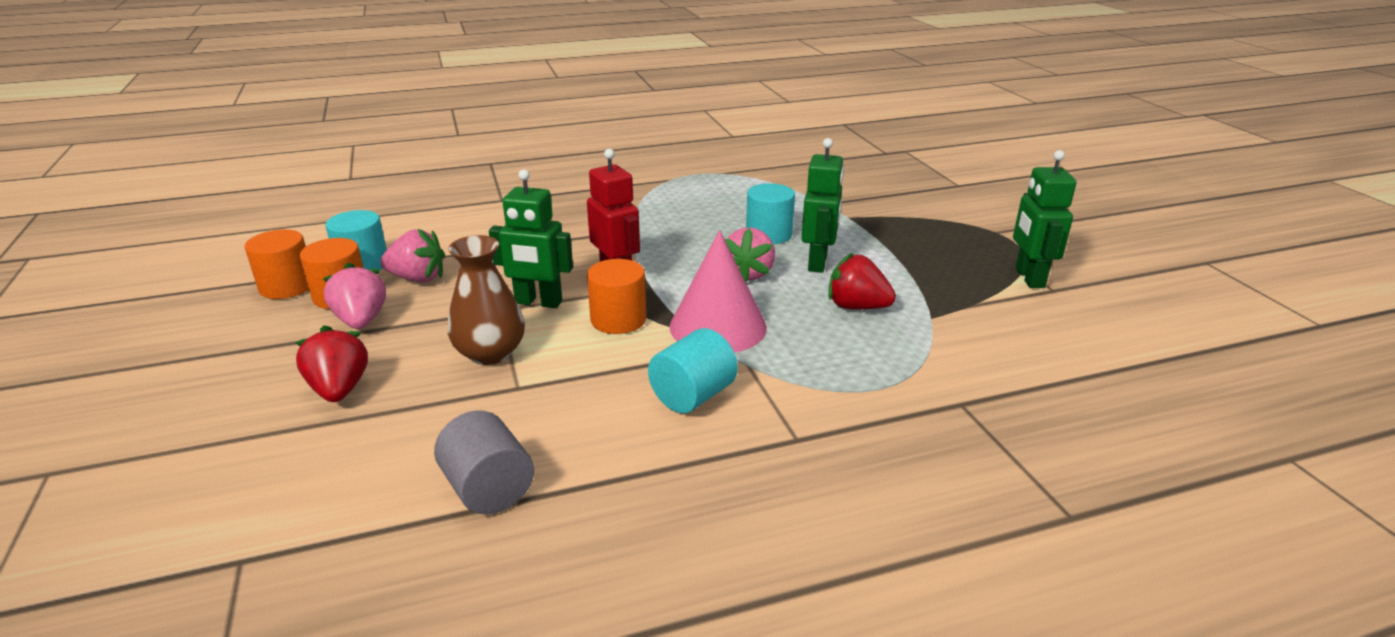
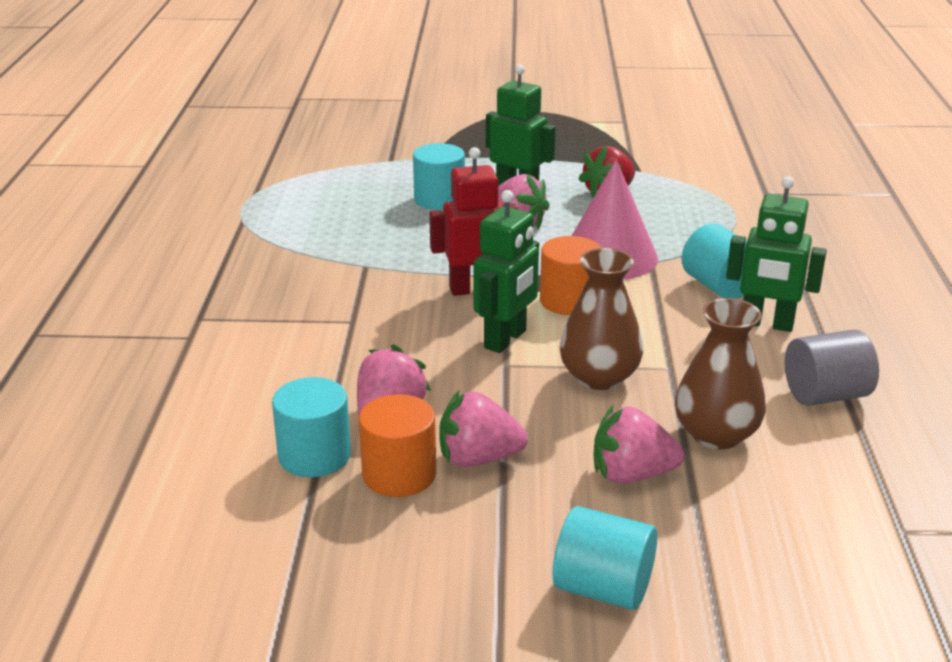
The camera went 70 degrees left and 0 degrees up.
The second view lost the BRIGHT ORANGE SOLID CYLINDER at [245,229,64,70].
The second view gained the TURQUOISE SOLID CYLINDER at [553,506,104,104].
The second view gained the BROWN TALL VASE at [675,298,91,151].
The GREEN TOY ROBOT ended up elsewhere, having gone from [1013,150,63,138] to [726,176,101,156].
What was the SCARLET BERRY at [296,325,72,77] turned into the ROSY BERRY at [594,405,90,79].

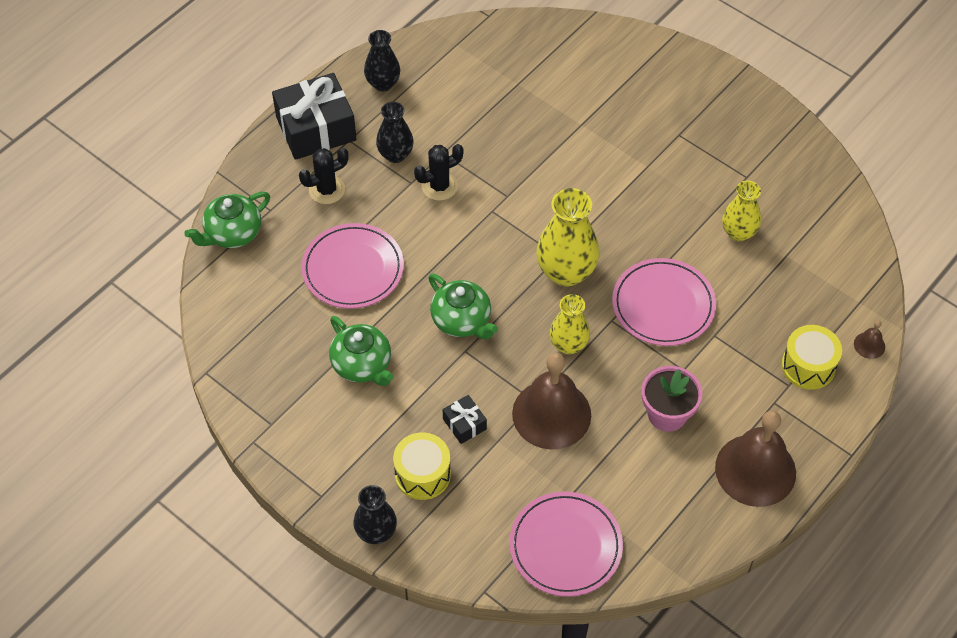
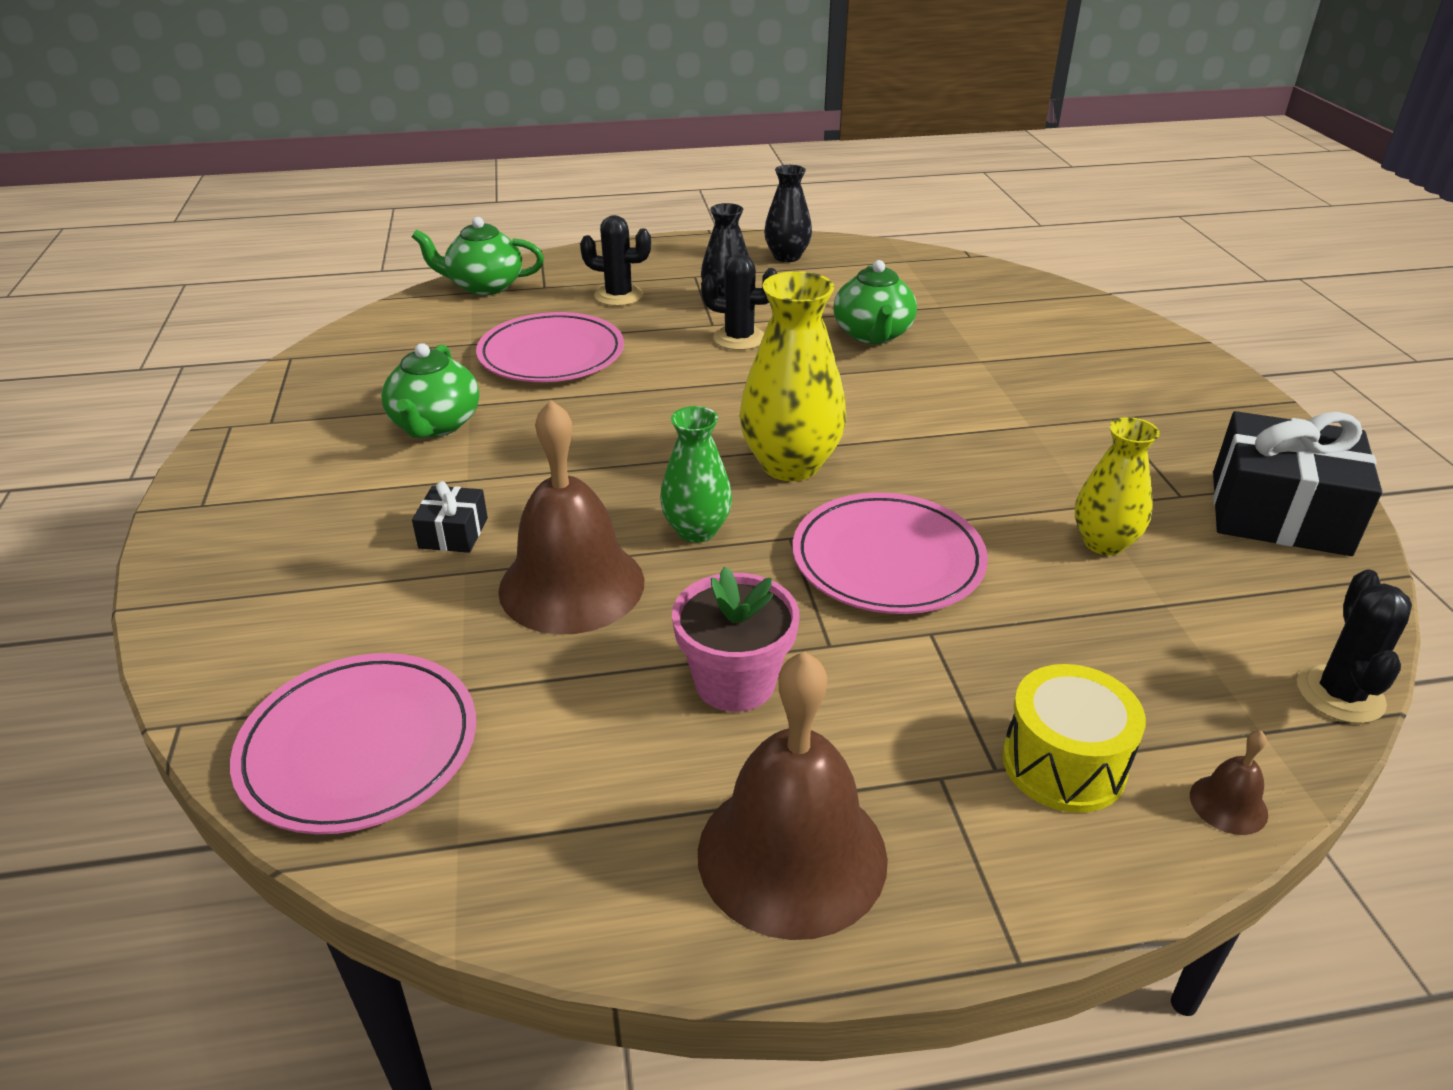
The camera went 40 degrees right and 20 degrees down.
The second view lost the BLACK TALL VASE at [353,485,44,59].
The second view lost the BRIGHT YELLOW TOY DRUM at [393,432,58,68].
The second view gained the BLACK SAGUARO CACTUS at [1297,569,115,155].
The BLACK PRESENT ended up elsewhere, having gone from [272,73,85,87] to [1213,411,169,145].
The GREEN CHINA TEAPOT ended up elsewhere, having gone from [428,273,70,66] to [834,260,83,84].
What was the BRIGHT YELLOW TALL VASE at [550,294,40,61] turned into the GREEN TALL VASE at [660,406,72,137].

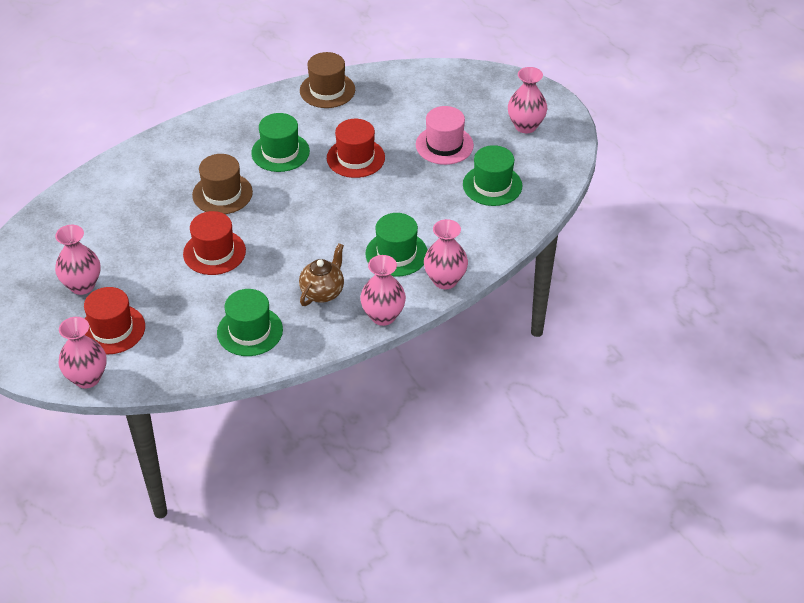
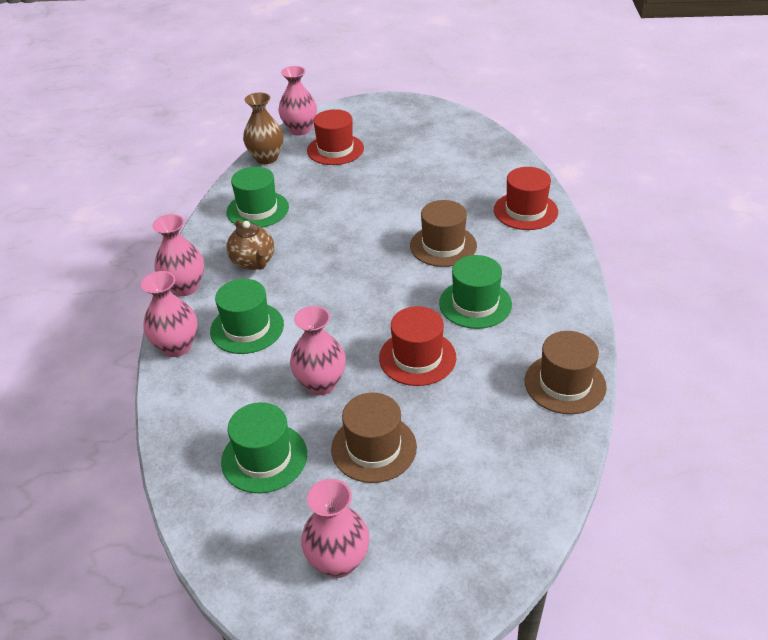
The camera went 125 degrees right and 5 degrees down.
The second view gained the BROWN TALL VASE at [243,92,40,72].
The ROSY TALL VASE ended up elsewhere, having gone from [55,225,46,70] to [290,306,56,89].
The SCARLET TOP HAT ended up elsewhere, having gone from [183,211,63,64] to [494,167,64,63].
What was the ROSY TOP HAT at [416,106,58,59] turned into the BROWN TOP HAT at [331,393,86,90].

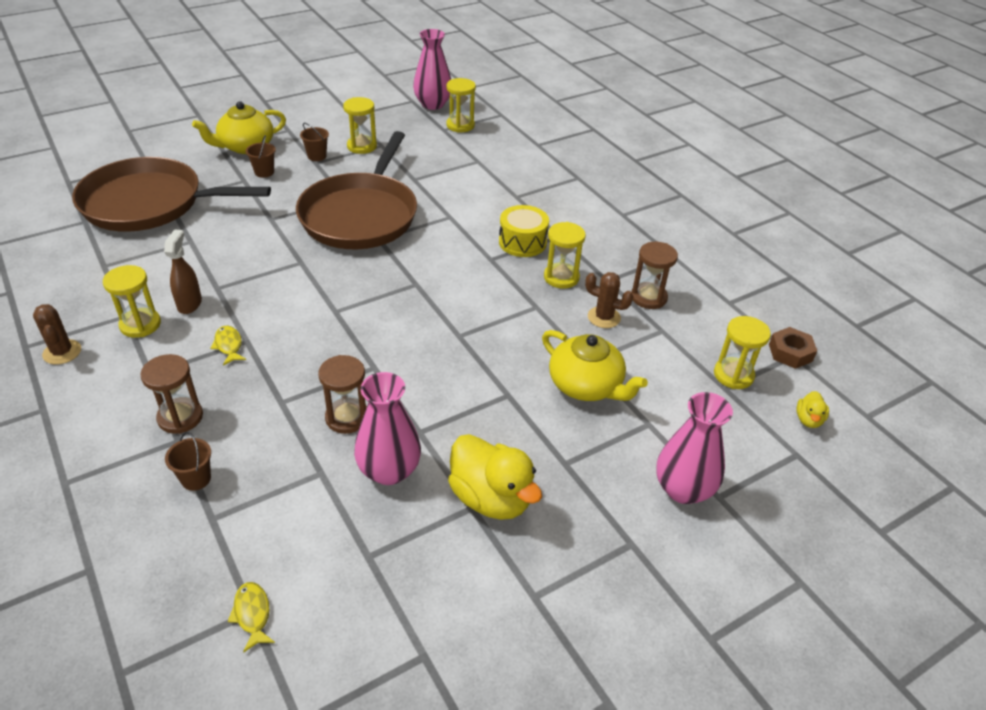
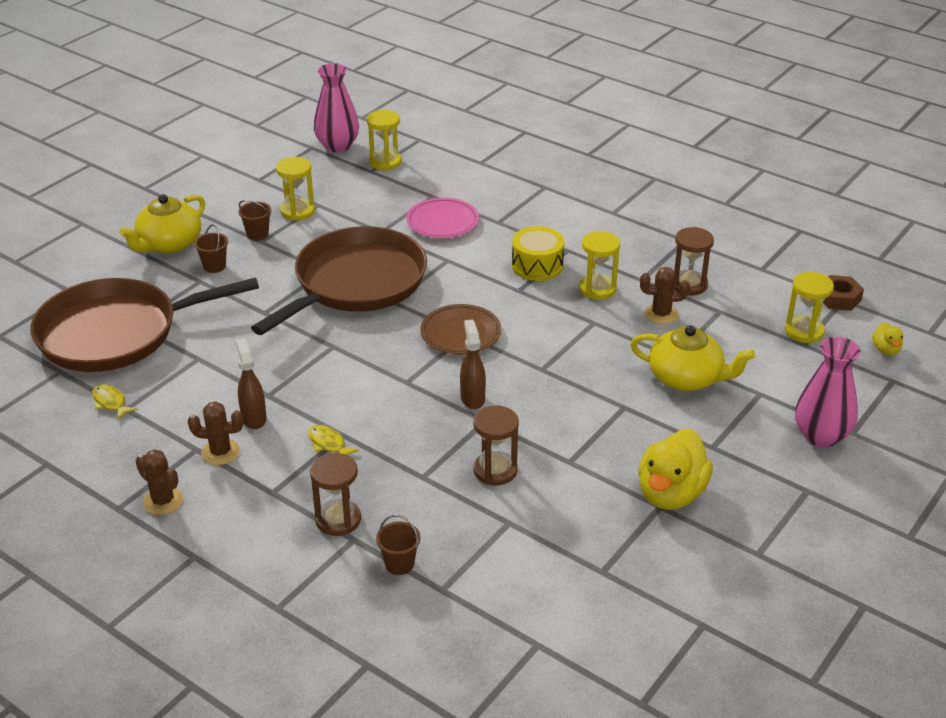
The camera went 20 degrees left and 5 degrees down.
The second view lost the ROSY TALL VASE at [354,372,67,113].
The second view gained the ROSY FLAT DISH at [406,198,73,40].
The second view gained the BROWN FLAT DISH at [420,304,81,50].
The second view gained the BROWN SPRAYER at [460,320,26,89].
The BRIGHT YELLOW FISH FIGURE ended up elsewhere, having gone from [228,582,47,71] to [92,385,46,35].
Where the BRIGHT YELLOW HOURGLASS stood at [103,265,58,73], the BROWN SAGUARO CACTUS came to stand at [188,401,56,64].
The BROWN FRYING PAN at [296,131,121,118] ended up facing another way, 135 degrees counterclockwise from before.
The BRIGHT YELLOW RUBBER DUCK at [448,434,94,86] ended up facing another way, 90 degrees clockwise from before.

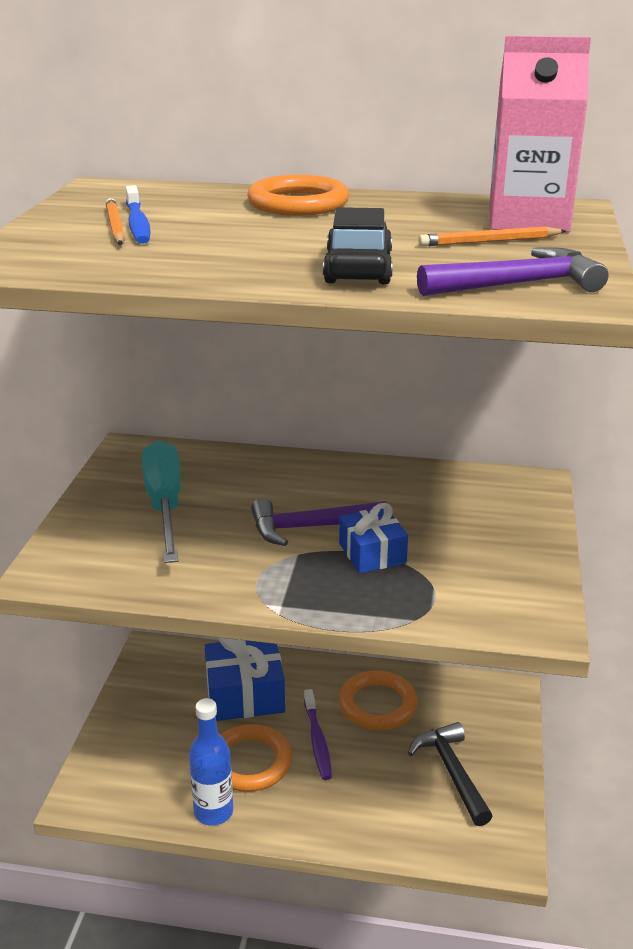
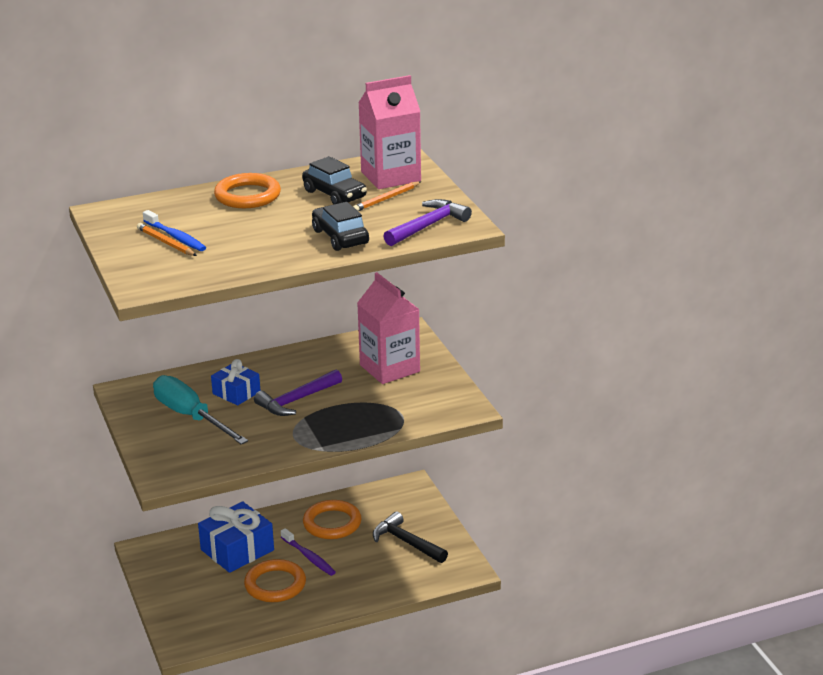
The camera went 30 degrees left and 0 degrees up.
The second view lost the COBALT FLASK at [189,698,44,127].
The second view gained the BLACK TOY CAR at [302,156,65,49].
The second view gained the ROSY MILK CARTON at [357,272,63,112].
The COBALT PRESENT ended up elsewhere, having gone from [339,503,69,70] to [211,359,49,47].

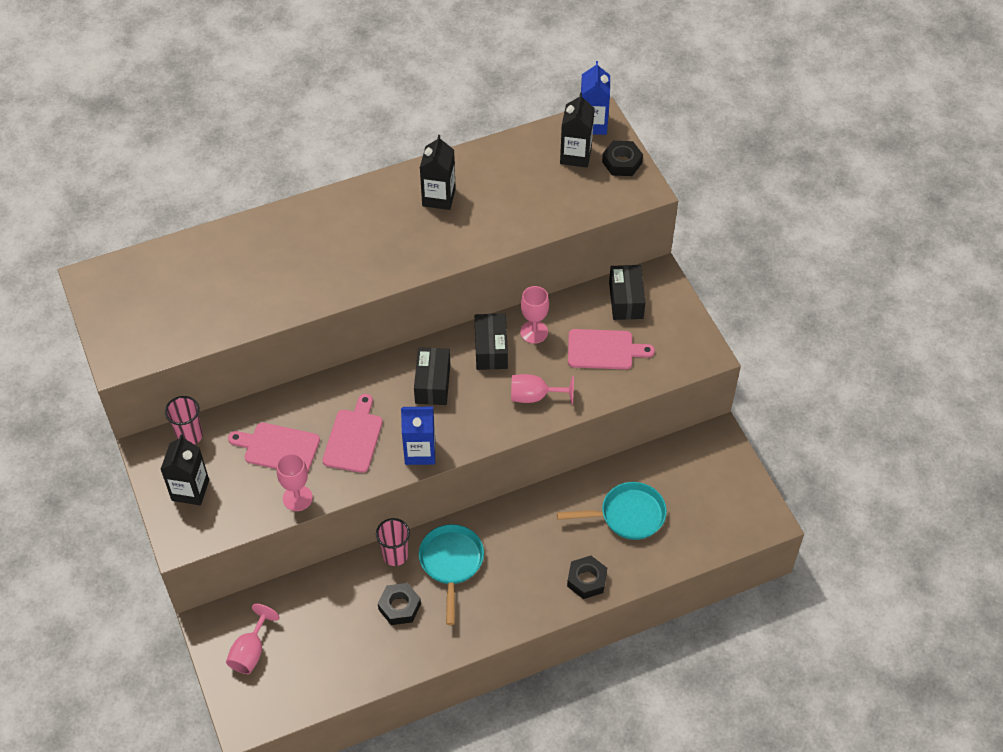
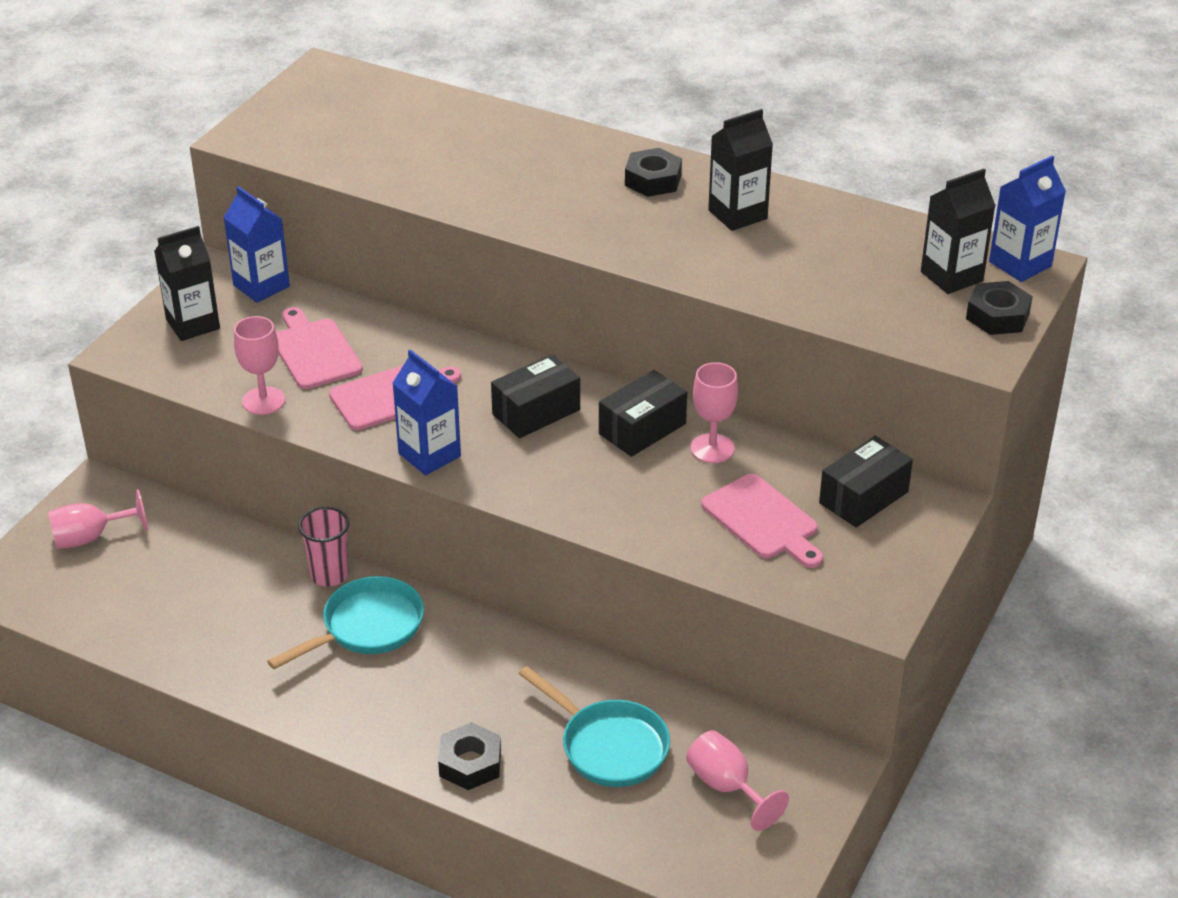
The camera went 50 degrees right and 15 degrees down.
The BLACK HEXAGON NUT ended up elsewhere, having gone from [378,583,43,42] to [625,148,57,49].
The ROSY CHALICE ended up elsewhere, having gone from [511,374,63,31] to [686,730,103,101].
Where the ROSY BEAKER stood at [165,396,38,49], the COBALT MILK CARTON came to stand at [223,186,67,117].

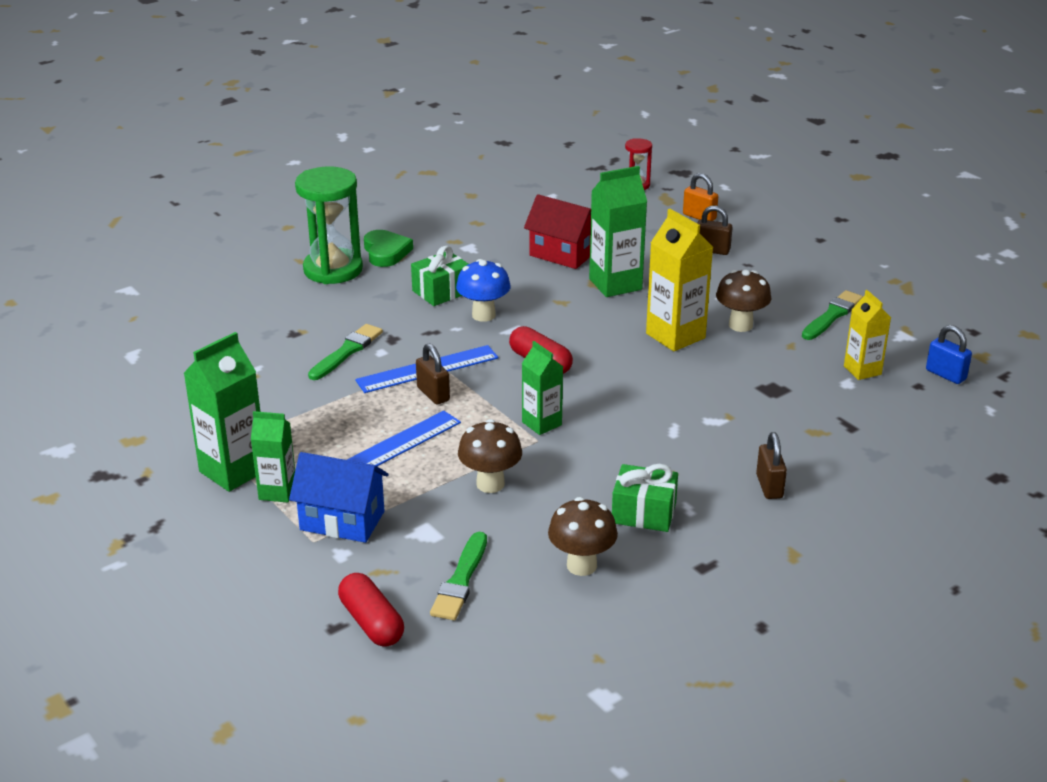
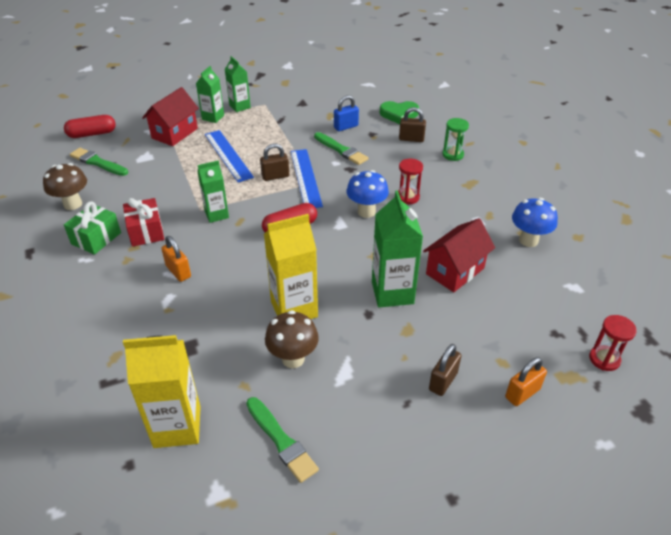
The camera went 105 degrees right and 10 degrees up.
The second view lost the BROWN FUNGUS at [458,419,64,74].
The second view gained the SCARLET PRESENT at [123,198,41,49].
The second view gained the BRIGHT ORANGE LOCK at [161,236,30,46].
The second view gained the COBALT FUNGUS at [512,198,46,49].
The GREEN LOVE HEART ended up elsewhere, having gone from [364,230,49,37] to [380,101,39,23].
The BROWN LOCK ended up elsewhere, having gone from [756,432,31,67] to [399,107,27,35].
The COBALT LOCK ended up elsewhere, having gone from [926,325,46,59] to [334,95,25,36].
Where the GREEN PRESENT stood at [411,246,57,60], the SCARLET HOURGLASS came to stand at [398,159,25,45].
What was the COBALT TOY HOUSE at [289,452,100,91] turned into the SCARLET TOY HOUSE at [142,87,57,59].
The size of the GREEN MILK CARTON at [183,332,77,160] changed by a factor of 0.62.
The size of the GREEN HOURGLASS at [295,167,68,117] changed by a factor of 0.50.
The size of the BRIGHT YELLOW MILK CARTON at [844,290,47,90] changed by a factor of 1.61.

